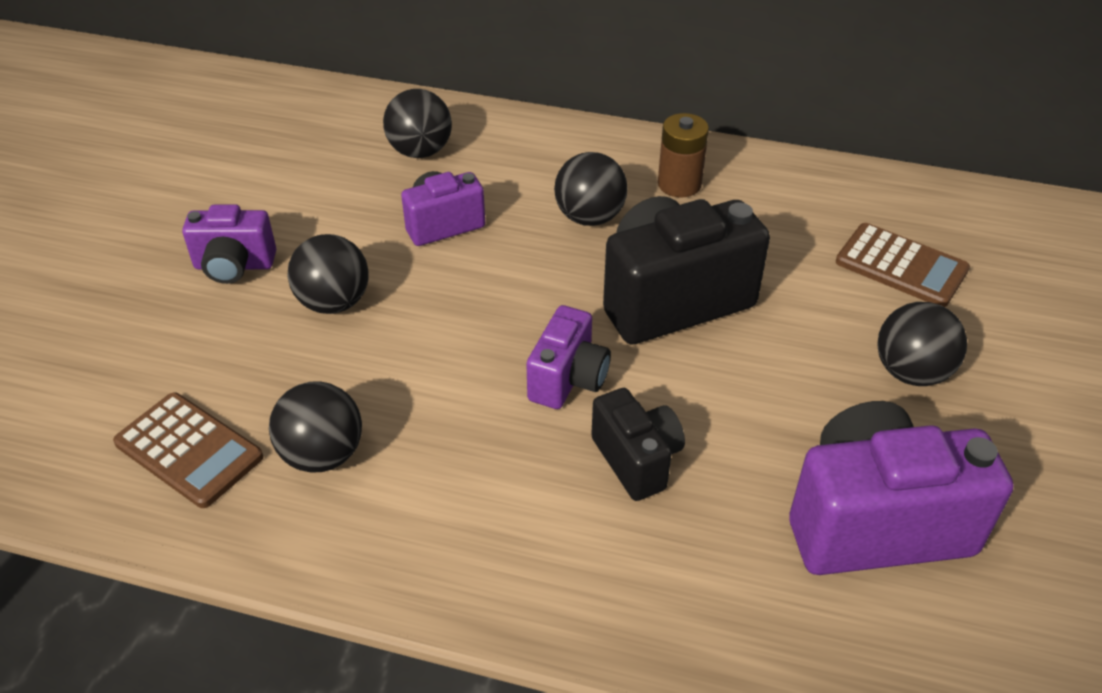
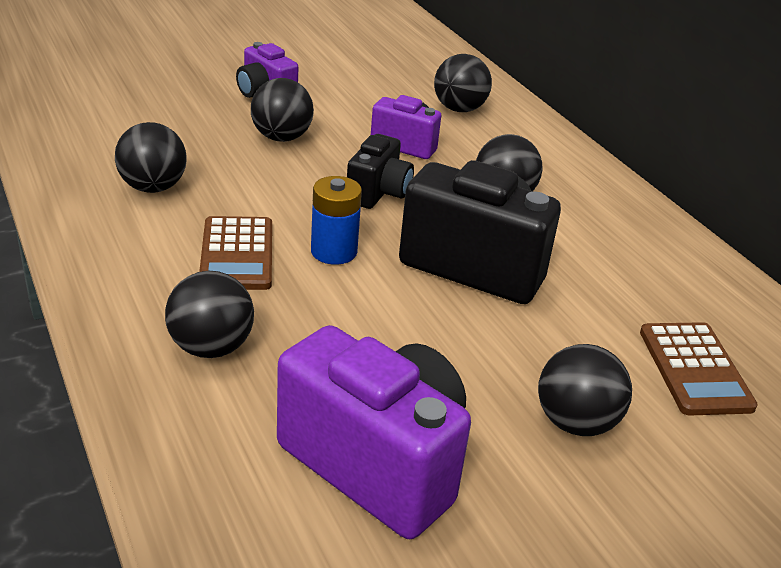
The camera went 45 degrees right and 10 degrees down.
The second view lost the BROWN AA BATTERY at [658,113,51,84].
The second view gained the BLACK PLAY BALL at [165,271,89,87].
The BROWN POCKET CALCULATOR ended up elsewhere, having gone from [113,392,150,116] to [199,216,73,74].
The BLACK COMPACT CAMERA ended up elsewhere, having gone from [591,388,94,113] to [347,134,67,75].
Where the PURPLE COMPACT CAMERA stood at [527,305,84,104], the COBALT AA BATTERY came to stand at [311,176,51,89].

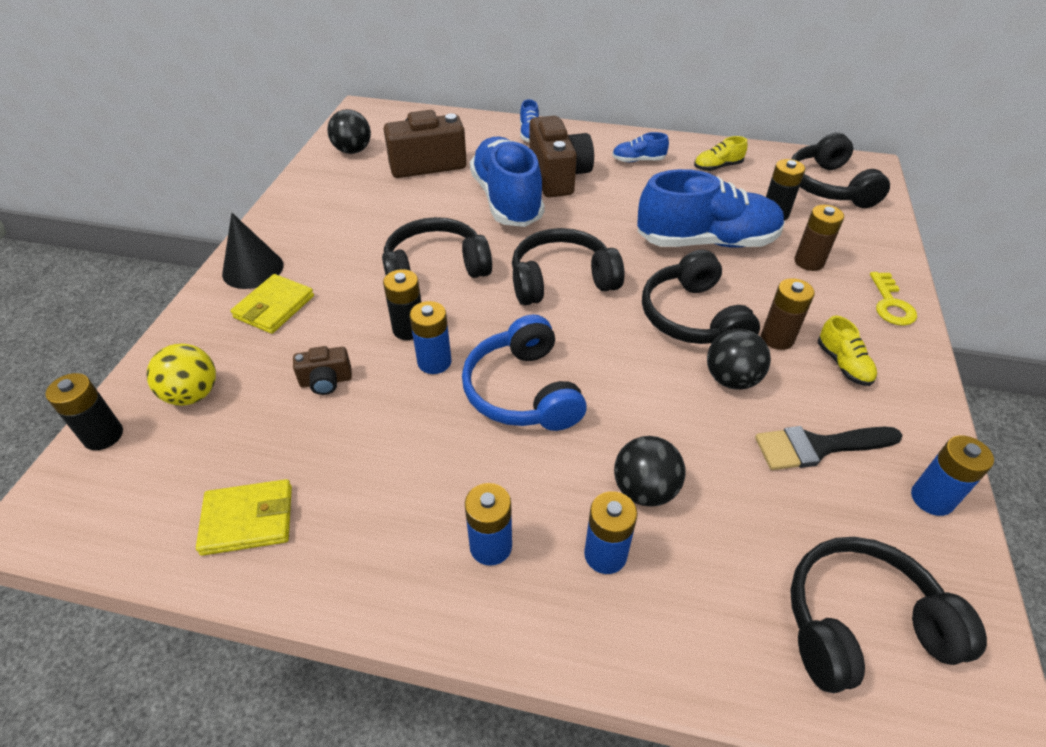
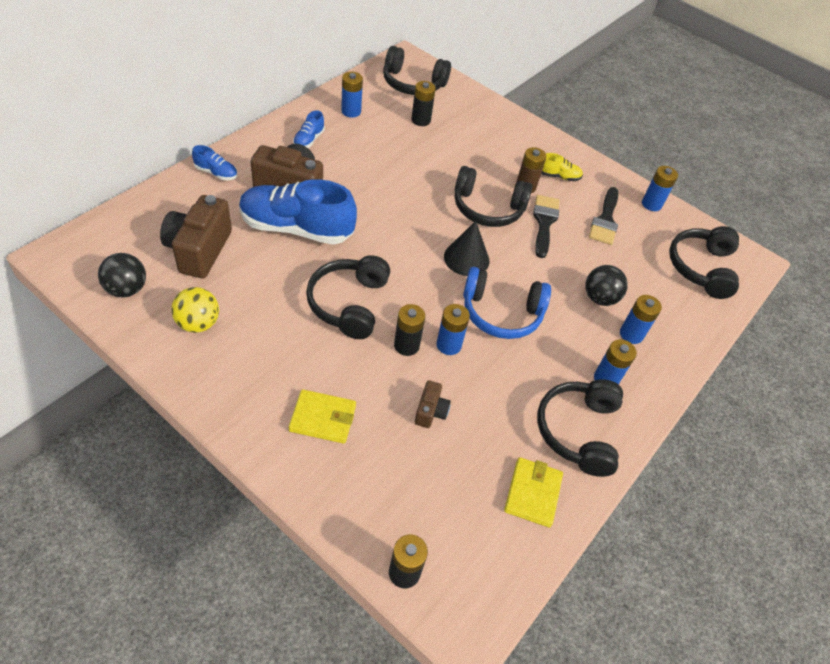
The camera went 70 degrees left and 5 degrees up.
The second view lost the COBALT SHOE at [637,169,148,79].
The second view lost the BROWN AA BATTERY at [794,205,50,66].
The second view lost the BRIGHT YELLOW LATCHKEY at [870,272,47,54].
The BRIGHT YELLOW PLAY BALL ended up elsewhere, having gone from [147,343,69,63] to [171,287,48,46].
The BLACK CONE SHAPE ended up elsewhere, having gone from [222,213,61,76] to [444,221,46,55].
The BLACK HEADSET ended up elsewhere, having gone from [512,228,113,77] to [537,379,86,98].
Where the BRIGHT YELLOW SHOE stood at [694,136,54,35], the COBALT AA BATTERY came to stand at [341,72,22,46].
Where the BLACK PLAY BALL stood at [707,329,64,61], the BLACK PAINTBRUSH came to stand at [533,195,27,63].
The BRIGHT YELLOW CARD WALLET at [230,274,84,60] ended up facing another way, 45 degrees counterclockwise from before.

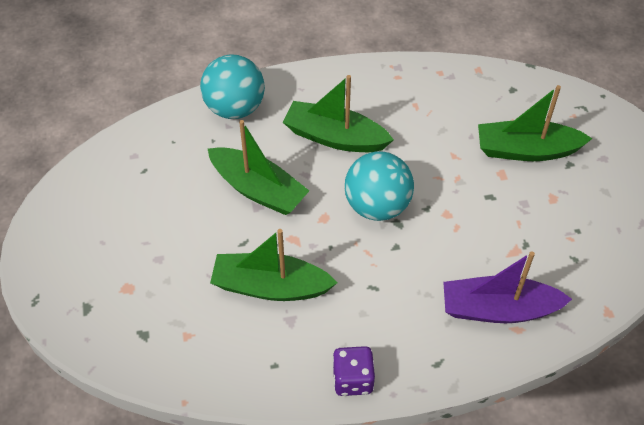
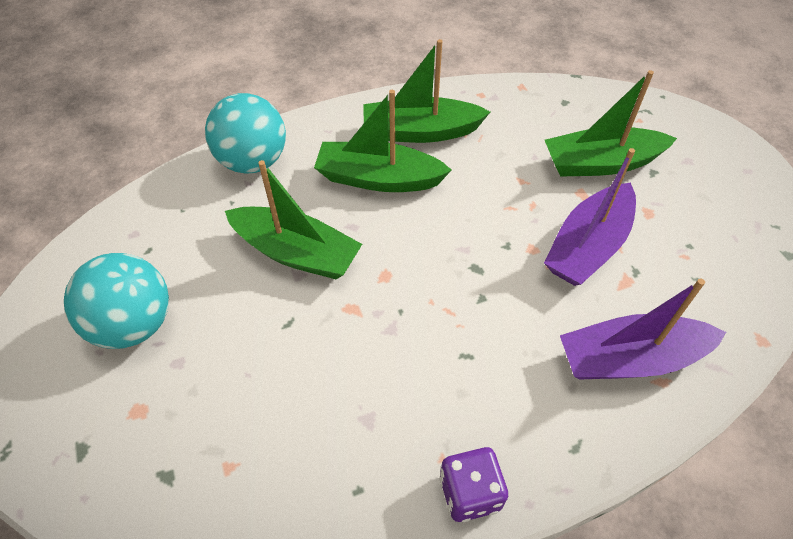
The camera went 10 degrees left and 0 degrees up.
The second view gained the PURPLE TOY BOAT at [544,148,92,138].
The GREEN TOY BOAT ended up elsewhere, having gone from [210,229,127,72] to [363,39,127,104].
The TURQUOISE PLAY BALL ended up elsewhere, having gone from [345,151,69,70] to [64,253,105,96].

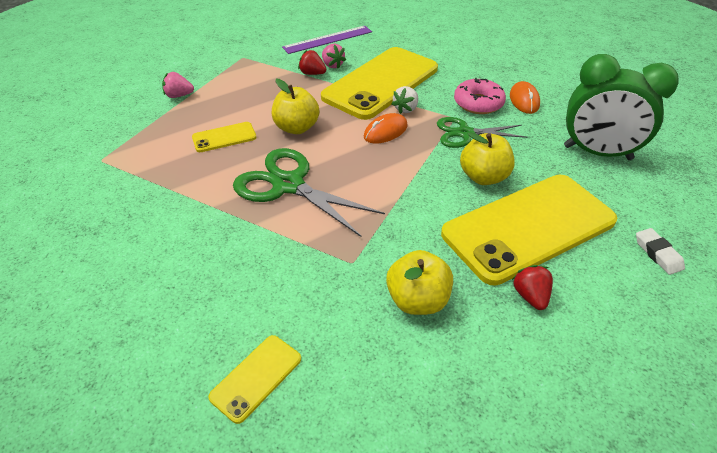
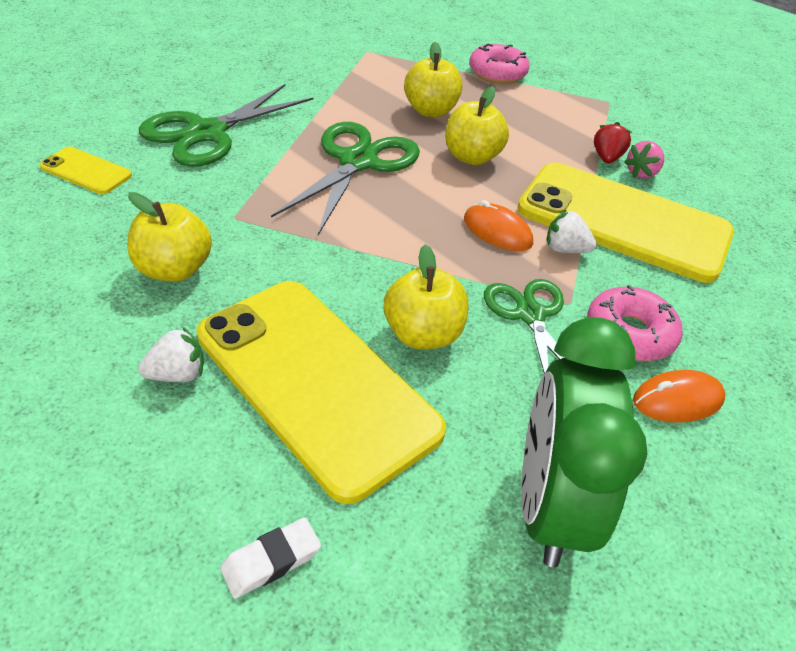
The camera went 75 degrees right and 0 degrees up.
The second view lost the PURPLE MEASURING STICK at [282,26,90,28].
The second view gained the GREEN SHEARS at [139,84,174,83].
Where the ROSY BERRY stood at [162,72,32,26], the ROSY DONUT came to stand at [469,44,61,40].
Where the BRIGHT YELLOW SMARTPHONE stood at [192,122,65,30], the BRIGHT YELLOW APPLE FRUIT came to stand at [404,42,59,75].
What was the SCARLET BERRY at [512,265,41,45] turned into the SNOW-WHITE BERRY at [138,327,66,55].

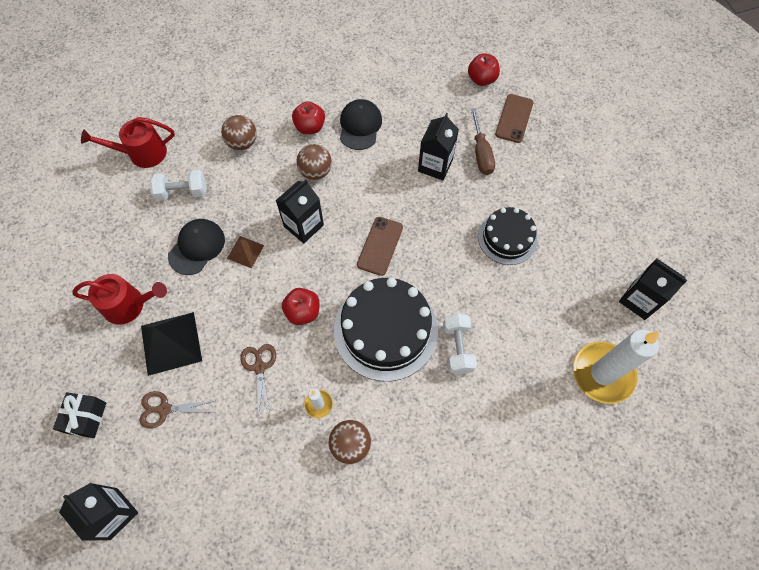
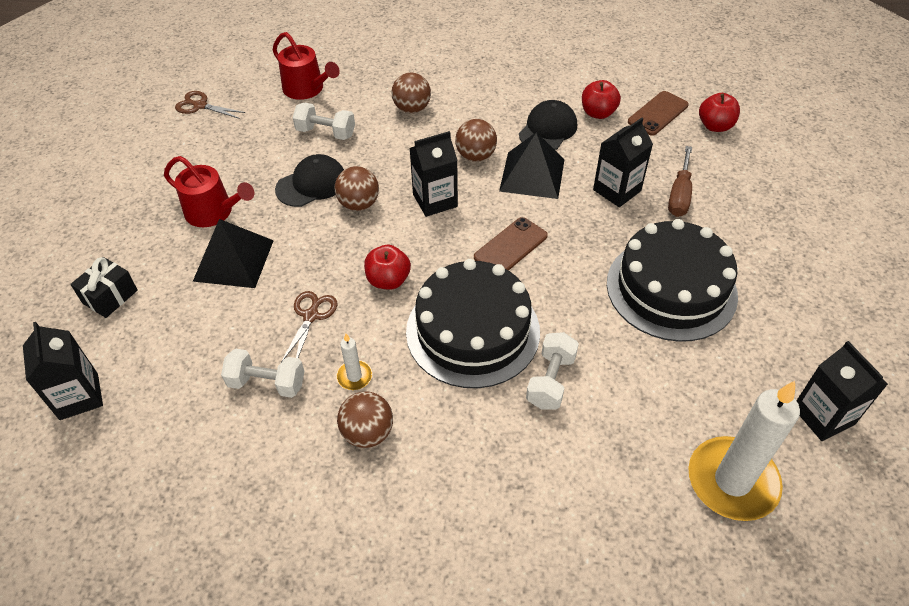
The camera went 25 degrees right and 15 degrees down.
The second view gained the SNOW-WHITE DUMBBELL at [221,348,83,50].
The second view gained the BLACK PYRAMID SHAPE at [499,132,66,67].
The BROWN SHEARS ended up elsewhere, having gone from [139,391,75,37] to [175,91,70,28].
The SCARLET APPLE FRUIT ended up elsewhere, having gone from [292,101,33,33] to [582,80,39,39].
The BROWN SMARTPHONE ended up elsewhere, having gone from [495,94,39,49] to [628,91,61,45].
Where the BROWN PYRAMID SHAPE stood at [227,236,37,32], the BROWN PLAY BALL came to stand at [335,166,44,45].
The SCARLET SPRINKLING CAN at [81,117,94,51] ended up facing another way, 150 degrees counterclockwise from before.
The size of the BLACK CAKE at [478,207,59,58] changed by a factor of 1.65.

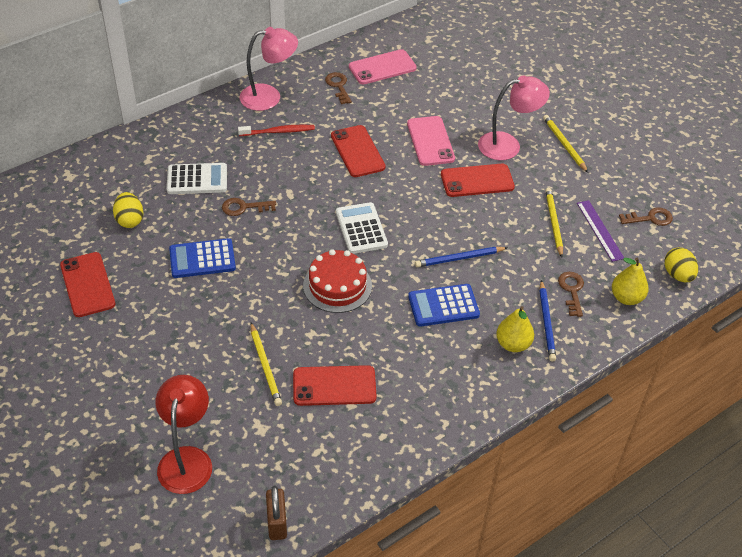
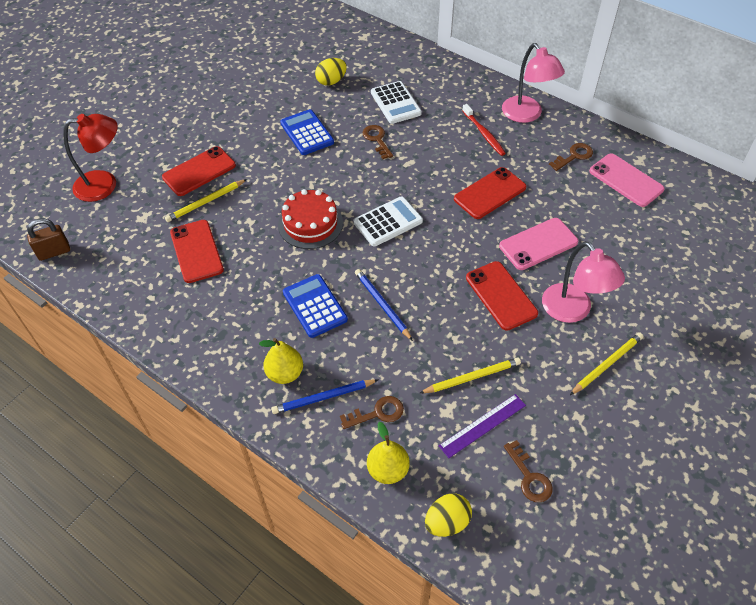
The camera went 75 degrees right and 5 degrees up.
The SCARLET SMARTPHONE ended up elsewhere, having gone from [60,252,55,65] to [162,146,74,50].

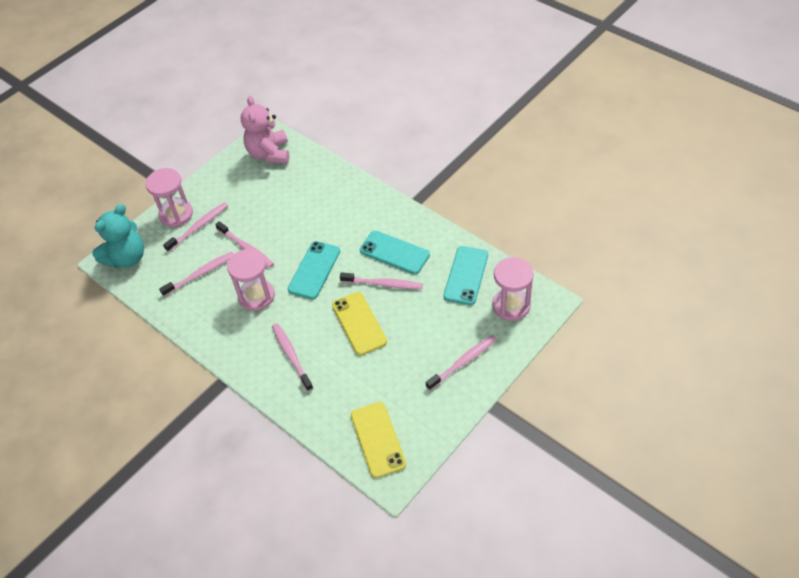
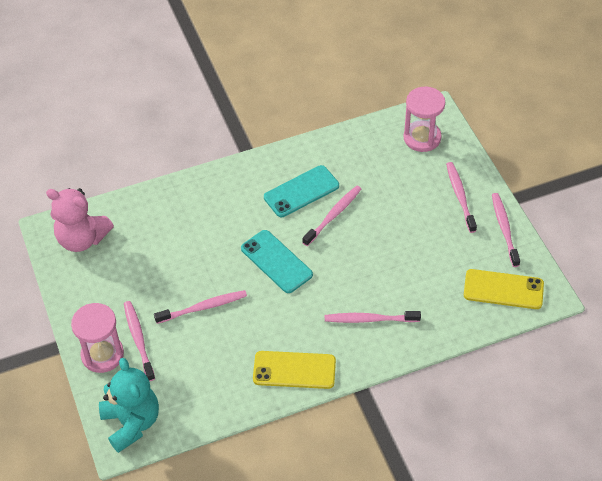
The camera went 65 degrees left and 0 degrees up.
The second view lost the ROSY HOURGLASS at [227,249,48,62].
The second view lost the TURQUOISE SMARTPHONE at [444,246,44,59].
The ROSY TOOTH BRUSH ended up elsewhere, having gone from [159,252,75,45] to [492,193,28,74].
The BRIGHT YELLOW SMARTPHONE ended up elsewhere, having gone from [332,292,55,63] to [253,351,83,38].

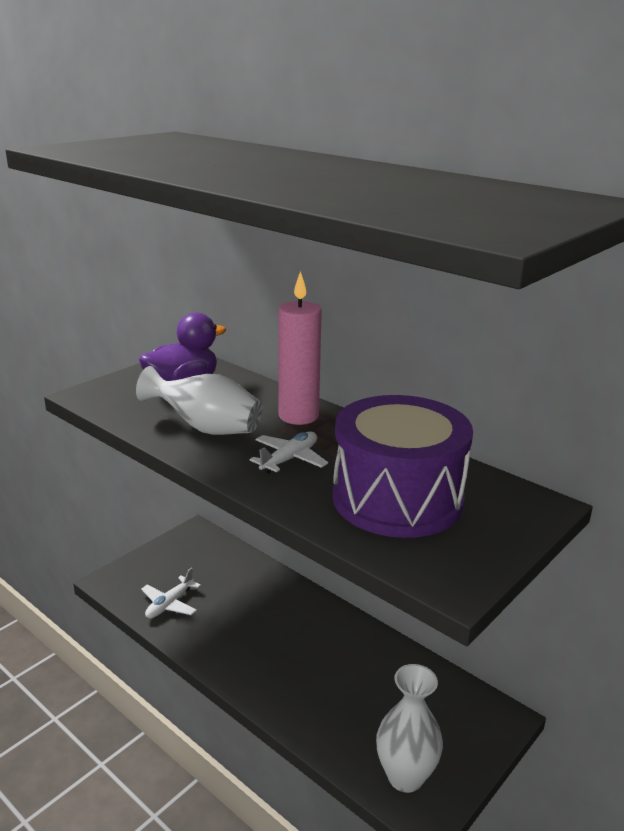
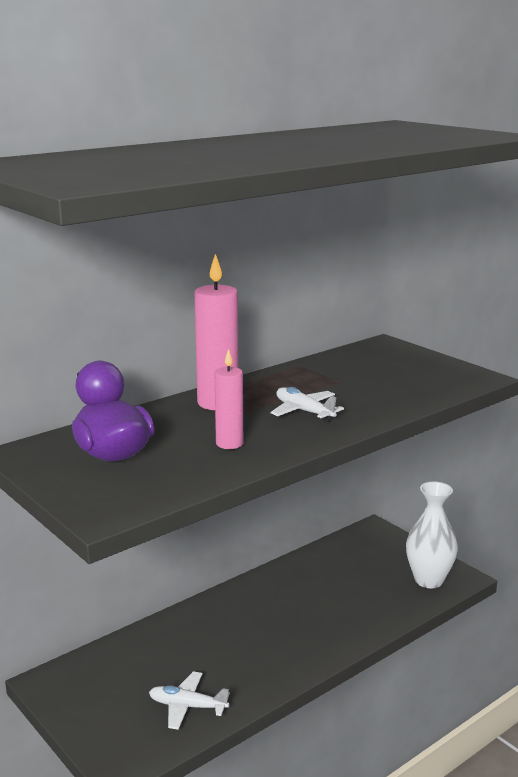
The camera went 80 degrees left and 5 degrees down.
The second view lost the PURPLE TOY DRUM at [333,395,140,143].
Where the SNOW-WHITE TALL VASE stood at [136,366,126,69], the ROSY WAX CANDLE came to stand at [215,349,28,100].
The SNOW-WHITE PLANE at [141,568,60,50] ended up facing another way, 150 degrees clockwise from before.

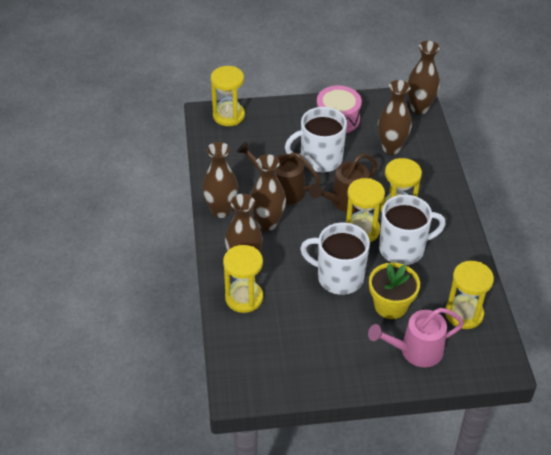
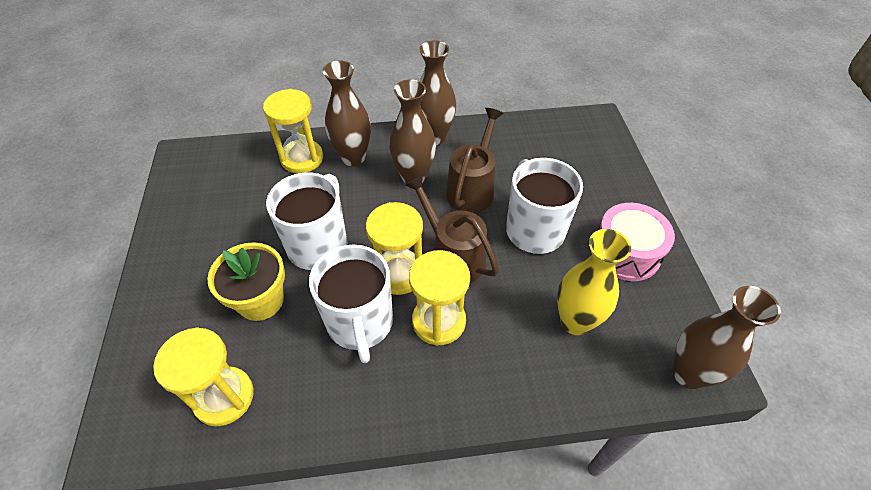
The camera went 90 degrees right and 5 degrees up.
The second view lost the BRIGHT YELLOW HOURGLASS at [211,66,34,60].
The second view lost the ROSY SPRINKLING CAN at [368,308,96,59].
What was the BROWN TALL VASE at [378,80,34,75] turned into the BRIGHT YELLOW TALL VASE at [557,229,74,106].

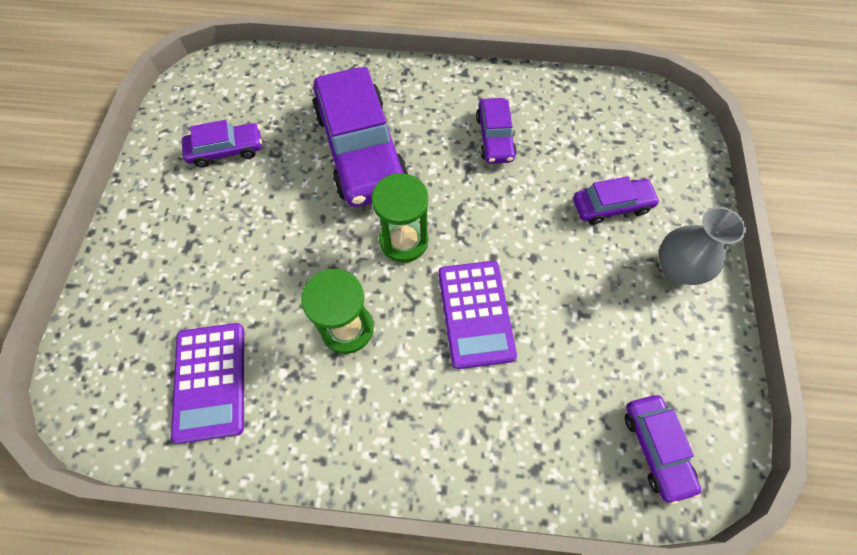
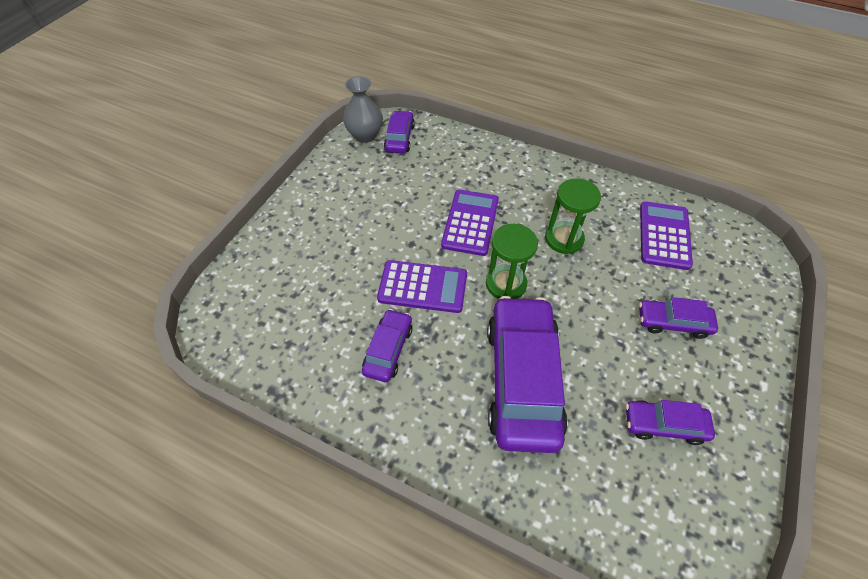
The camera went 160 degrees left and 10 degrees down.
The second view gained the PURPLE POCKET CALCULATOR at [377,260,90,53].
The PURPLE TOY CAR ended up elsewhere, having gone from [573,176,87,49] to [639,297,79,42].
The GRAY TALL VASE ended up elsewhere, having gone from [659,207,87,78] to [343,76,40,67].

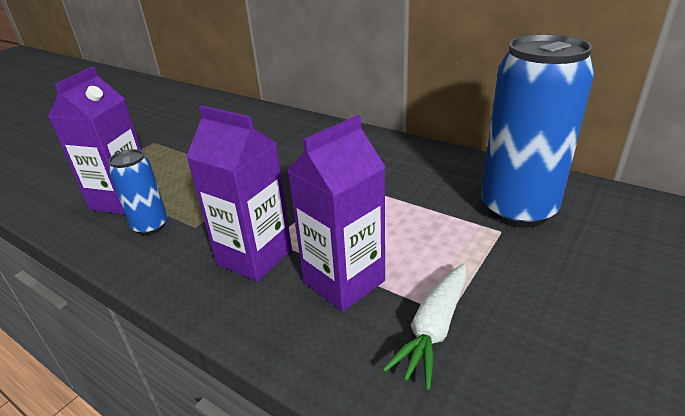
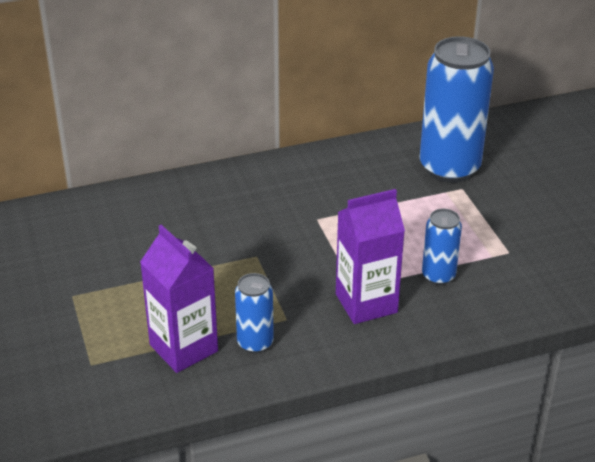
The camera went 55 degrees left and 5 degrees up.
The second view lost the SNOW-WHITE CARROT at [382,264,84,126].
Where the PURPLE MILK CARTON stood at [287,115,98,197], the COBALT CAN came to stand at [422,209,40,76].

